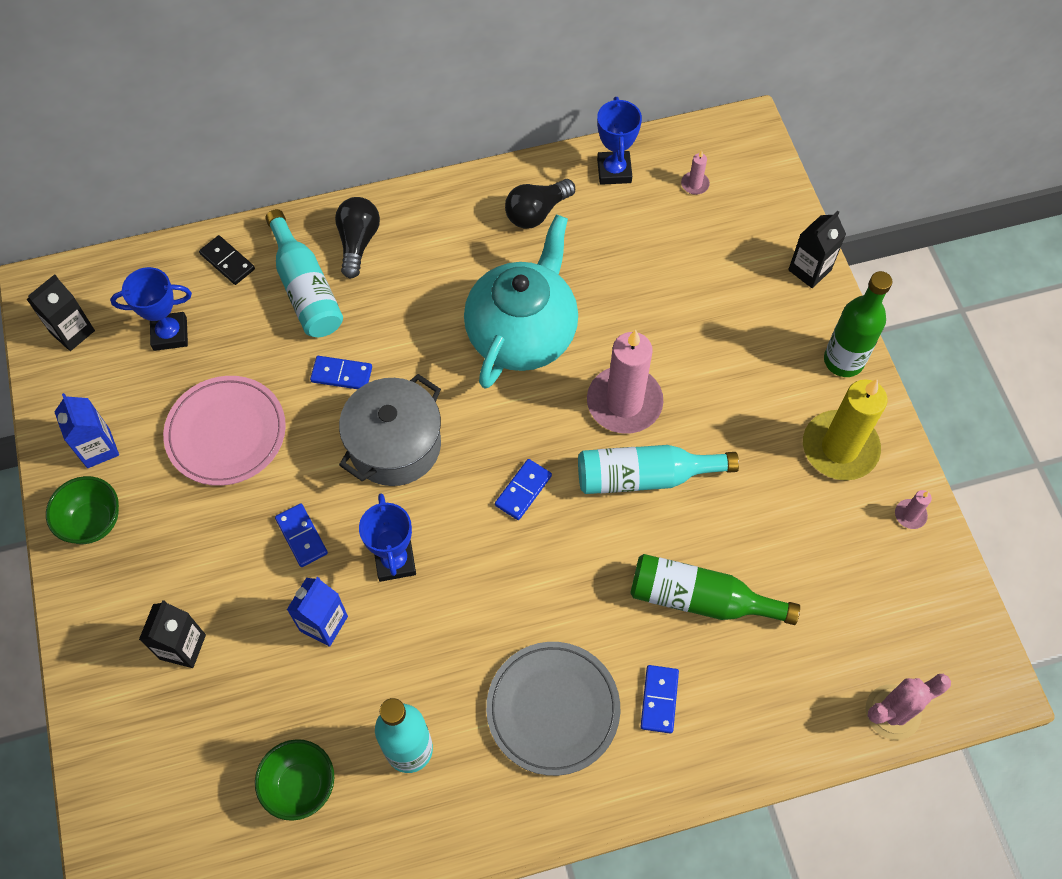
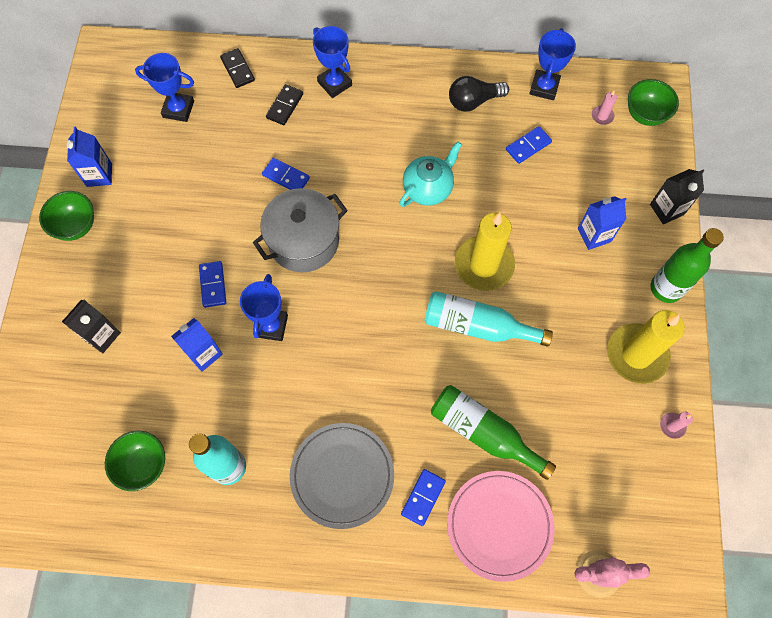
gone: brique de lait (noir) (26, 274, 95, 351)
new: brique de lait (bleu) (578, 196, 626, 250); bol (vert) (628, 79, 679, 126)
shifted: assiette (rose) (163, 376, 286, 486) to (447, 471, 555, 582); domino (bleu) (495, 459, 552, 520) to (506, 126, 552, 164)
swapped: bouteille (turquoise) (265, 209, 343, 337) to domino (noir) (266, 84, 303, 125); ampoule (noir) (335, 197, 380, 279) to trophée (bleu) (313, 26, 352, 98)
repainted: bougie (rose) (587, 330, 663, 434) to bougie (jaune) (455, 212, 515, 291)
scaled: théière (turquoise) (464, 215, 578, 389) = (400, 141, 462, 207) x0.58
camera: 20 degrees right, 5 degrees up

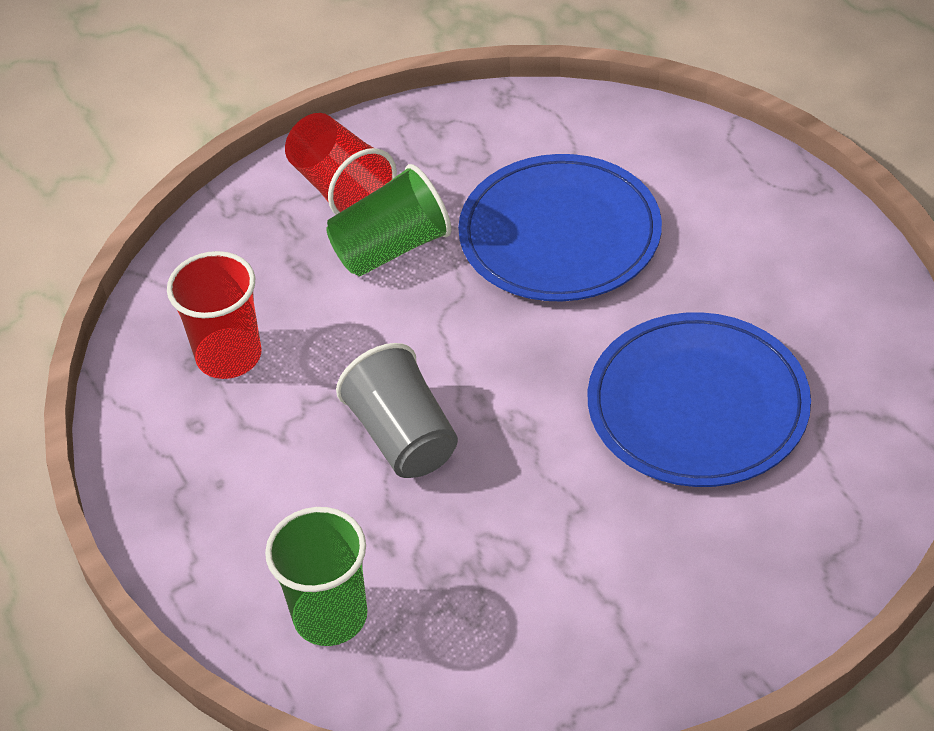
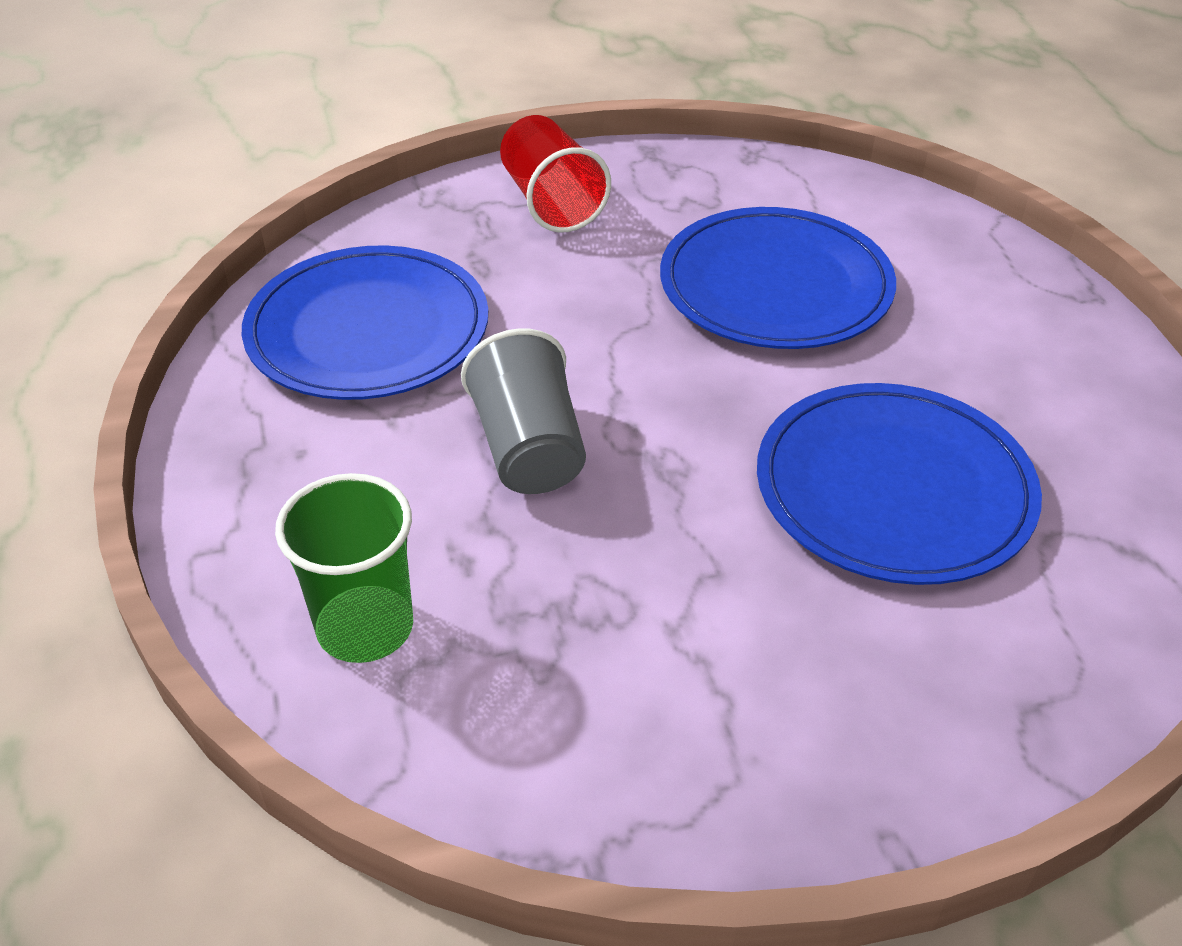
gone: gobelet (vert) (326, 164, 451, 276)
swapped: gobelet (rouge) (167, 251, 262, 379) to assiette (bleu) (242, 245, 488, 400)
camera: 10 degrees right, 5 degrees down

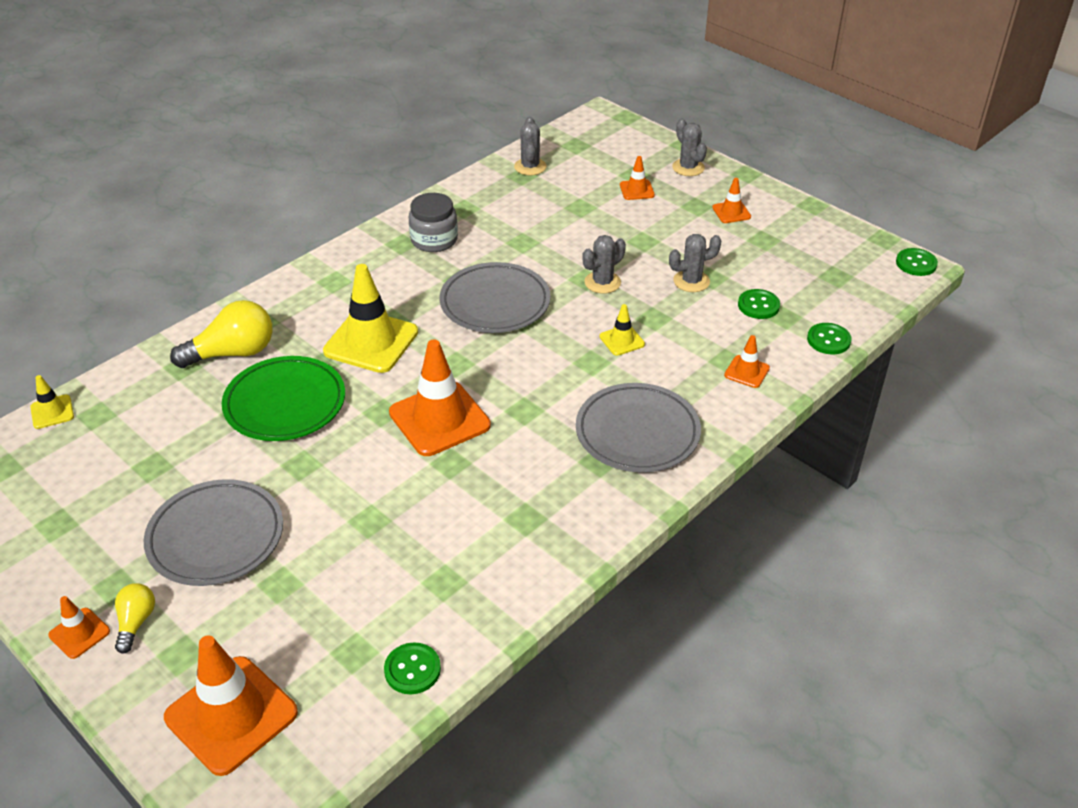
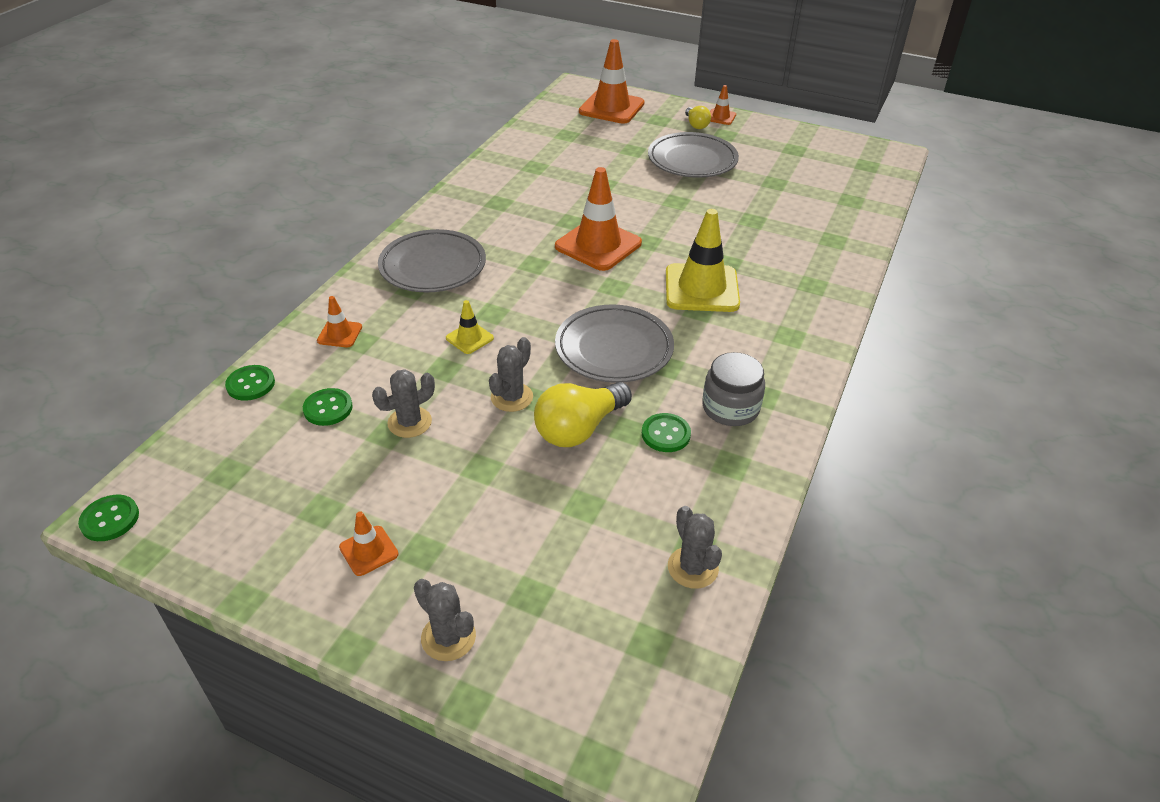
gone: cône de chantier (jaune) (30, 375, 74, 429); assiette (vert) (222, 356, 345, 441); cône de chantier (orange) (620, 156, 655, 200)
shifted: ampoule (jaune) (170, 300, 273, 368) to (534, 382, 632, 447); bouton (vert) (384, 643, 441, 694) to (642, 413, 691, 452)
camera: 160 degrees right, 0 degrees up

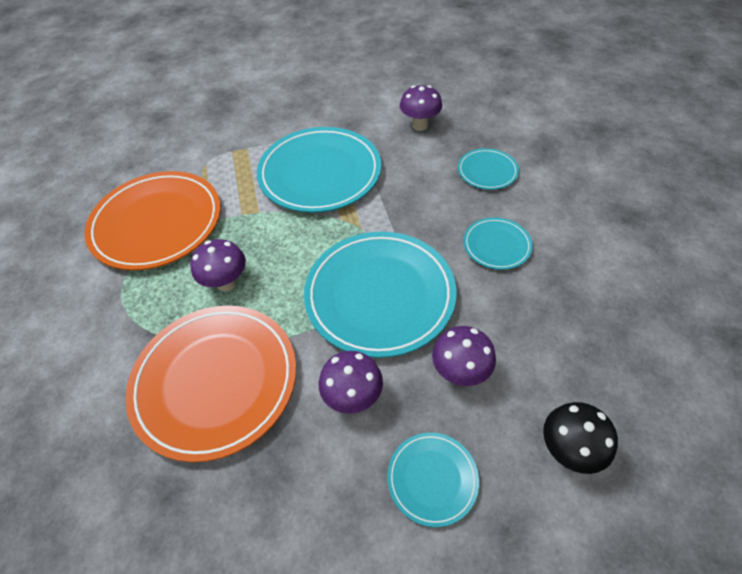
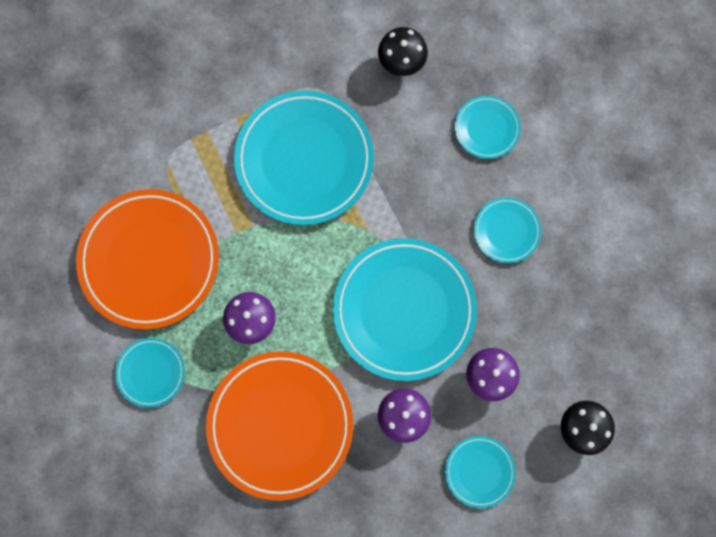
new: assiette (turquoise) (115, 338, 185, 407)
repainted: champignon (violet) (400, 85, 442, 131) to champignon (noir) (378, 27, 428, 76)
camera: 15 degrees left, 25 degrees up

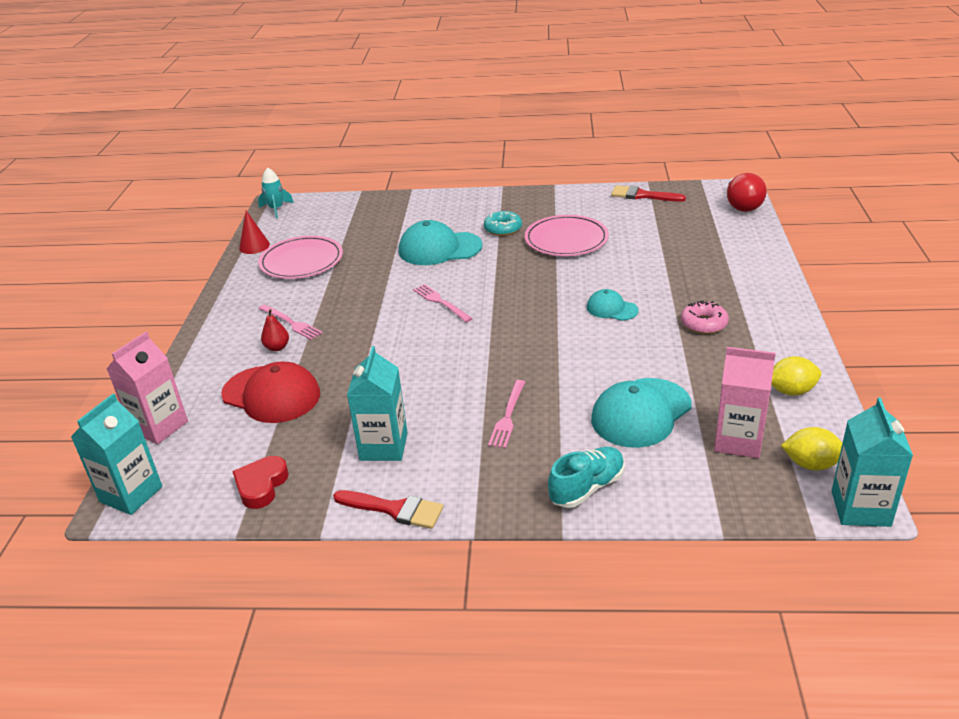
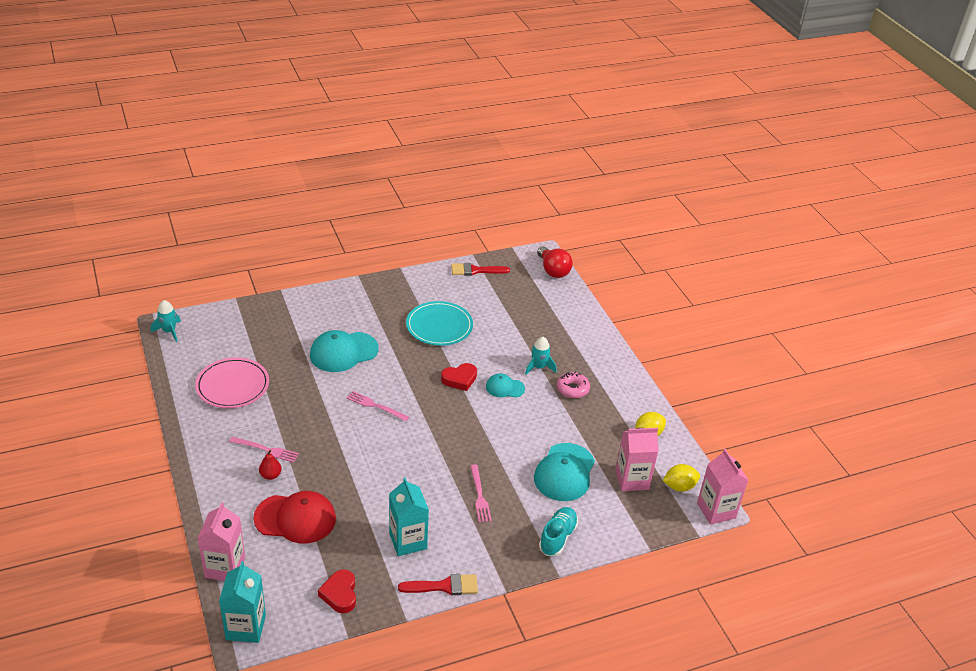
gone: cône (rouge) (239, 211, 270, 254); beignet (turquoise) (484, 211, 522, 236)
new: cœur (rouge) (441, 363, 477, 391); fusée (turquoise) (525, 337, 556, 375)
repainted: assiette (rose) (524, 215, 609, 256) to assiette (turquoise) (406, 301, 473, 346); brique de lait (turquoise) (832, 398, 913, 527) to brique de lait (rose) (697, 449, 748, 524)
camera: 30 degrees left, 5 degrees up

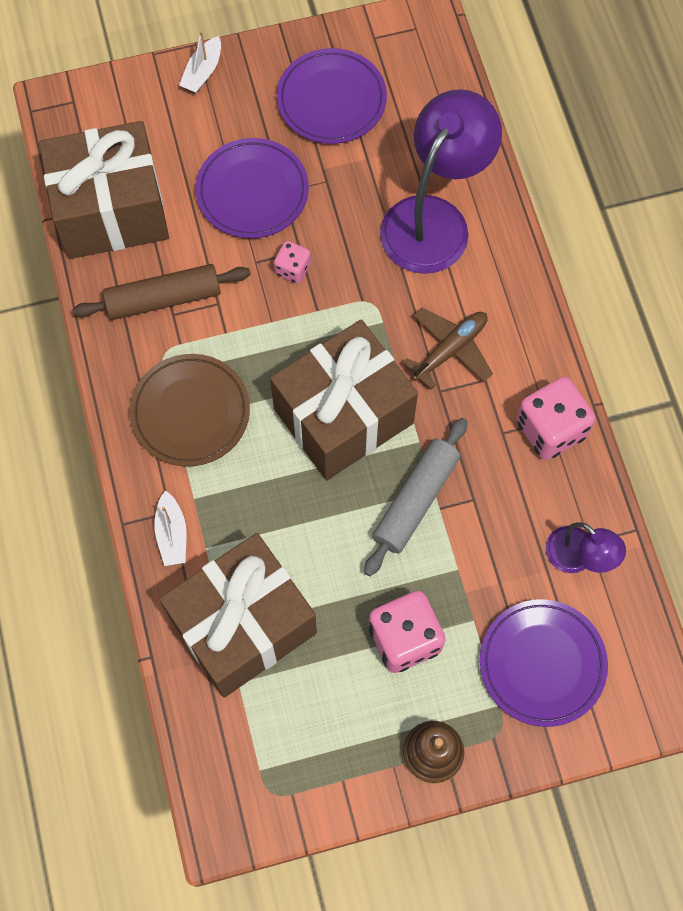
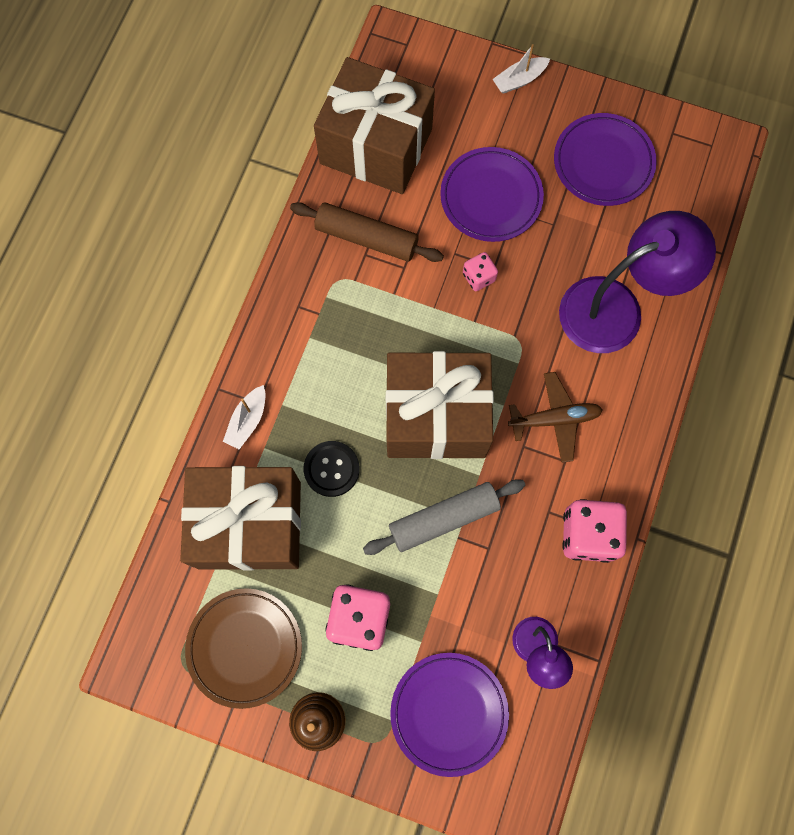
new: bouton (noir) (304, 441, 360, 497)
shifted: assiette (marron) (130, 354, 250, 467) to (185, 588, 302, 709)
camera: 35 degrees right, 5 degrees up

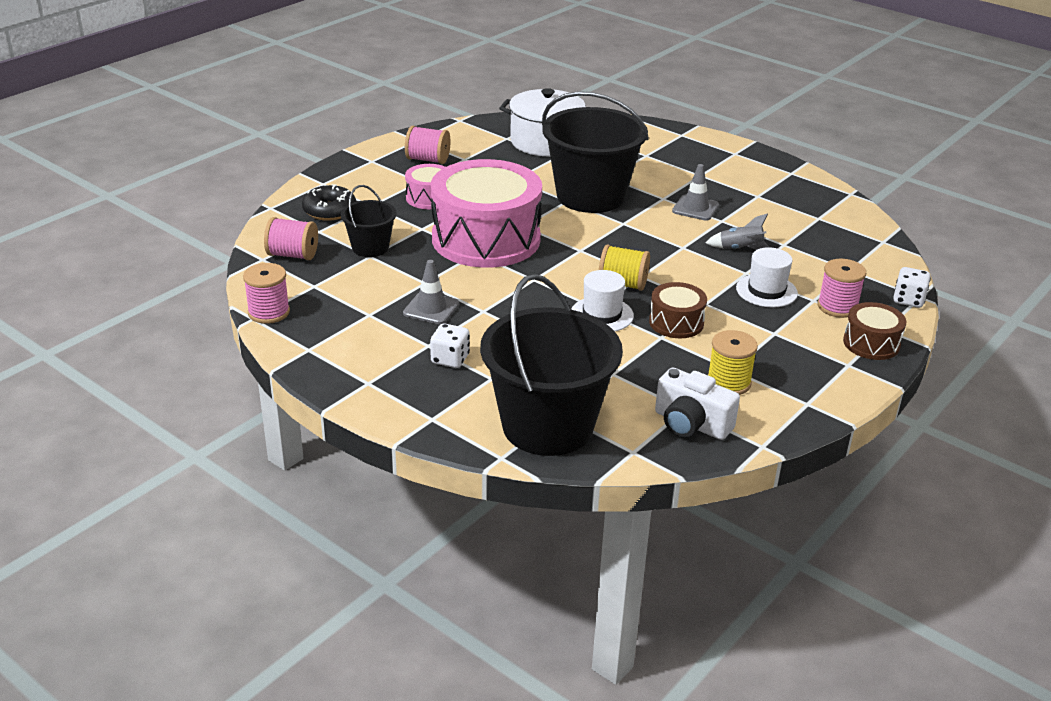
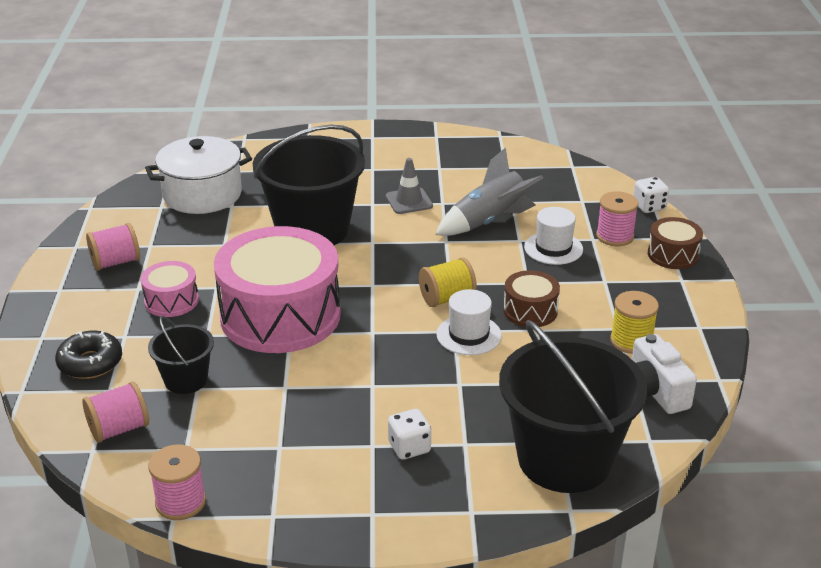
gone: cône de chantier (gris) (403, 260, 459, 324)
rotated: appareil photo (blanc) (655, 367, 740, 440) = (632, 334, 697, 414) 75 degrees clockwise
scaled: fusée (gris) (705, 214, 769, 250) = (435, 147, 543, 236) x1.78
camera: 40 degrees left, 0 degrees up

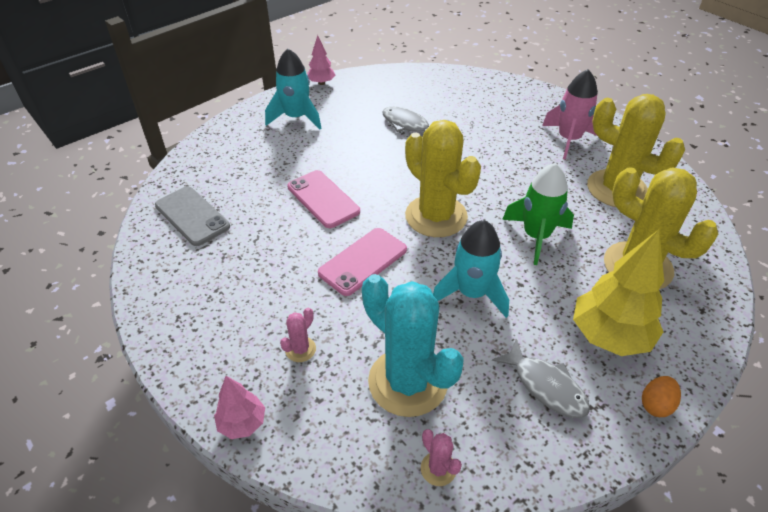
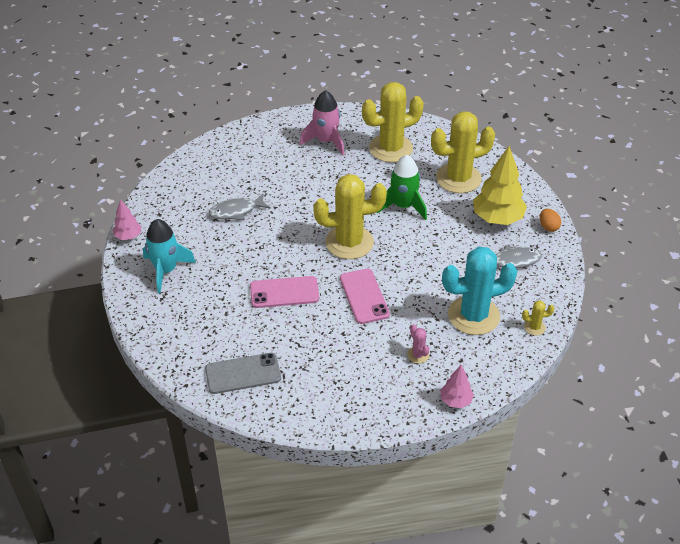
gone: fusée (turquoise) (433, 220, 509, 318)
repainted: cactus (rose) (421, 429, 462, 486) to cactus (jaune) (522, 300, 555, 336)
camera: 60 degrees left, 0 degrees up

